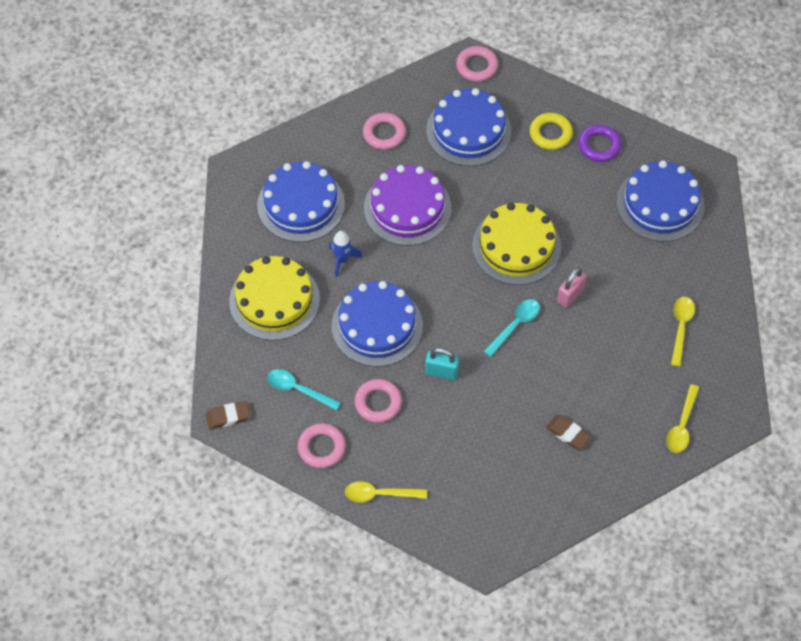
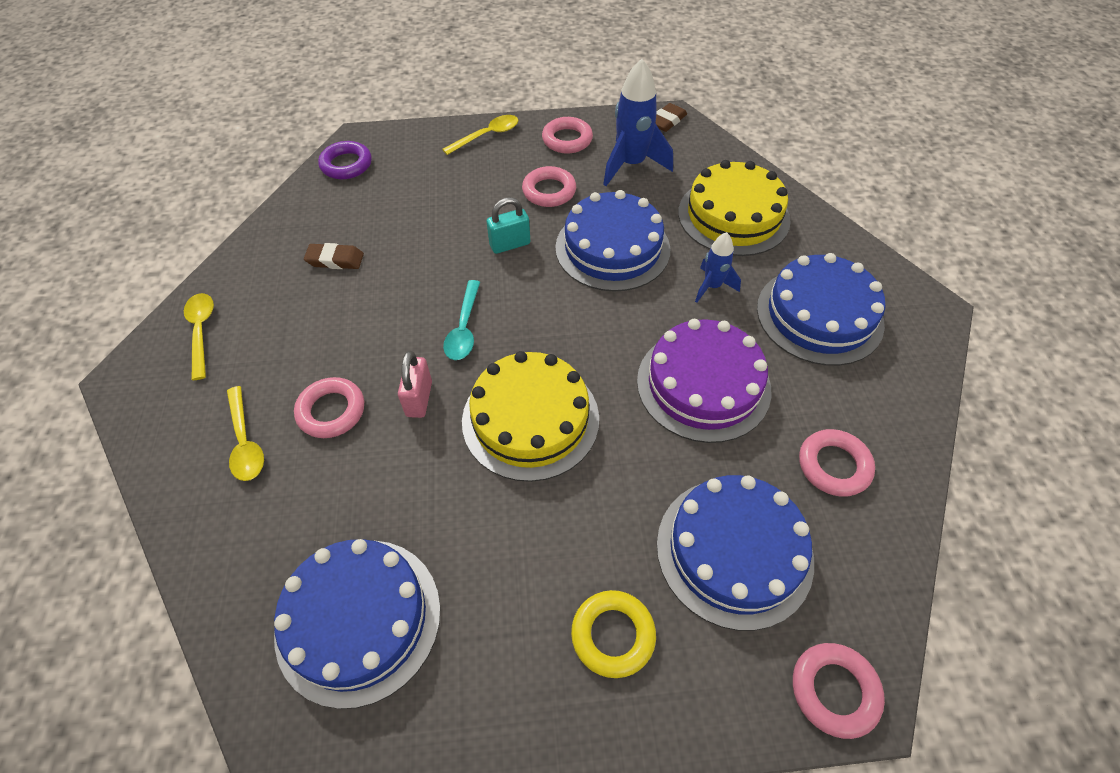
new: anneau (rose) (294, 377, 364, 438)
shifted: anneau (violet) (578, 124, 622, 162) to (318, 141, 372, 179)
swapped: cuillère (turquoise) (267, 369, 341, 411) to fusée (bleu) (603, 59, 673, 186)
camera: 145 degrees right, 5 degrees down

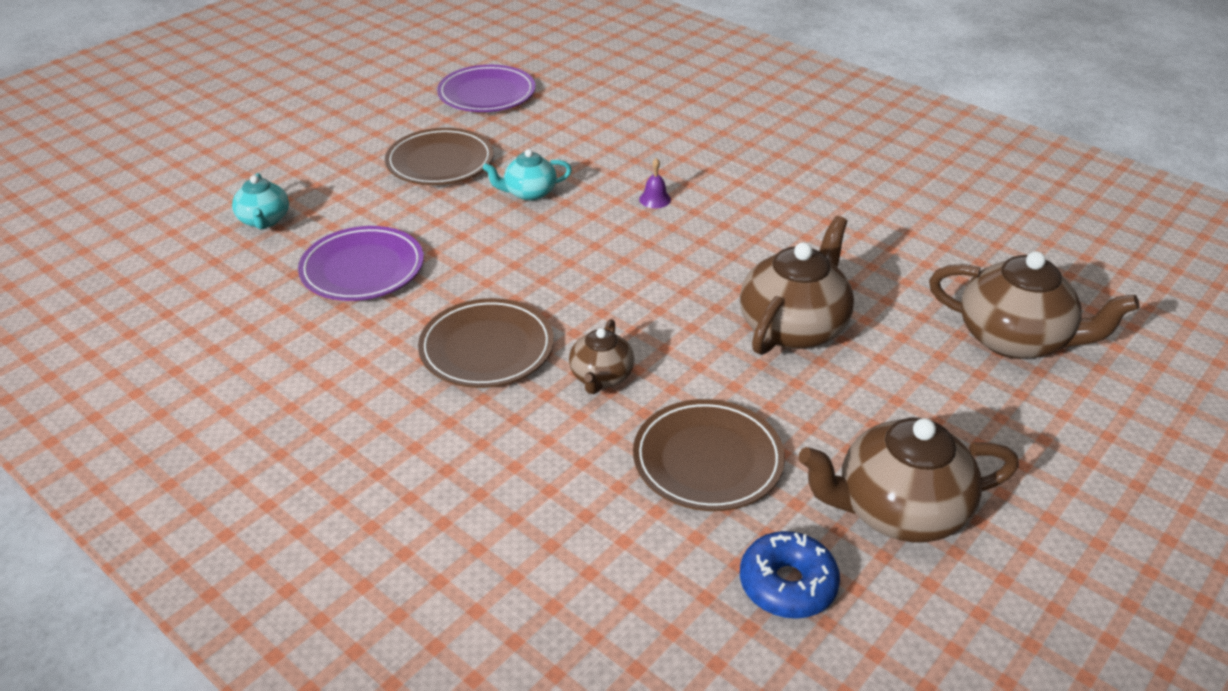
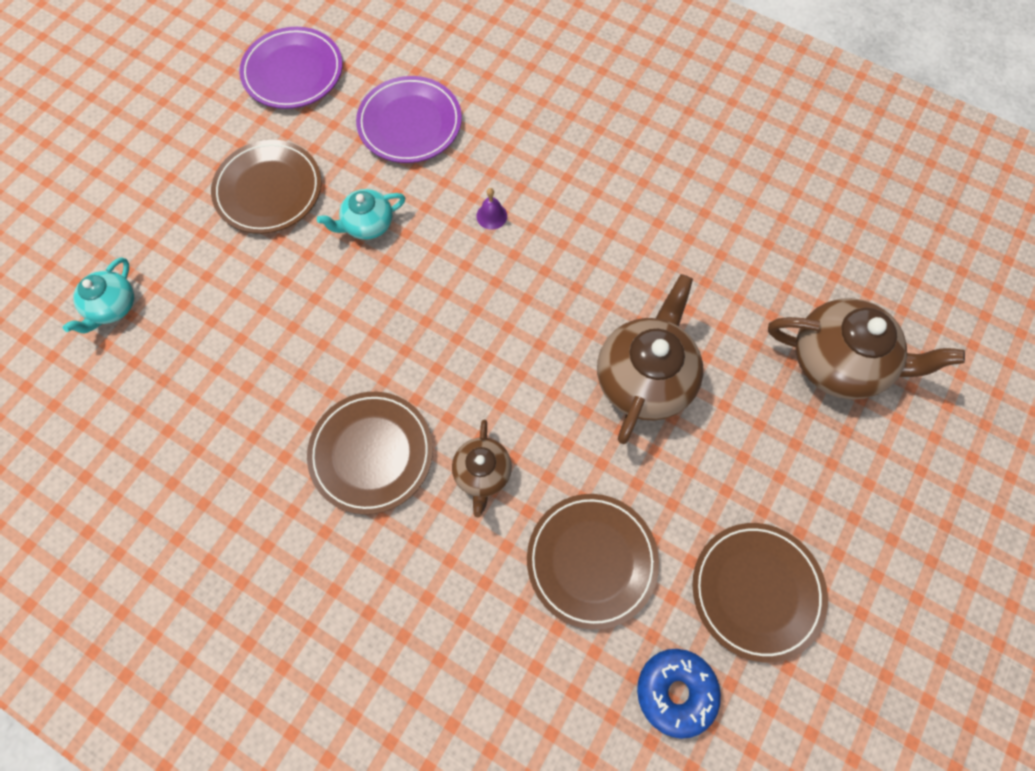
shifted: assiette (violet) (298, 226, 424, 301) to (356, 76, 462, 163)
swapped: théière (marron) (798, 418, 1019, 543) to assiette (marron) (692, 523, 828, 662)
rotated: théière (turquoise) (232, 173, 289, 230) = (63, 257, 134, 333) 45 degrees clockwise
camera: 10 degrees left, 30 degrees up

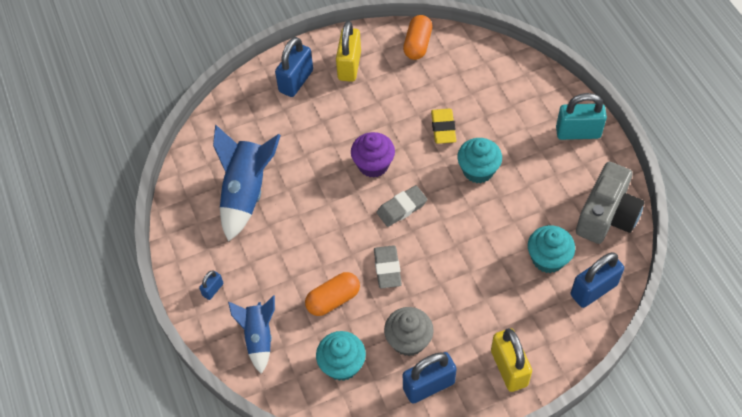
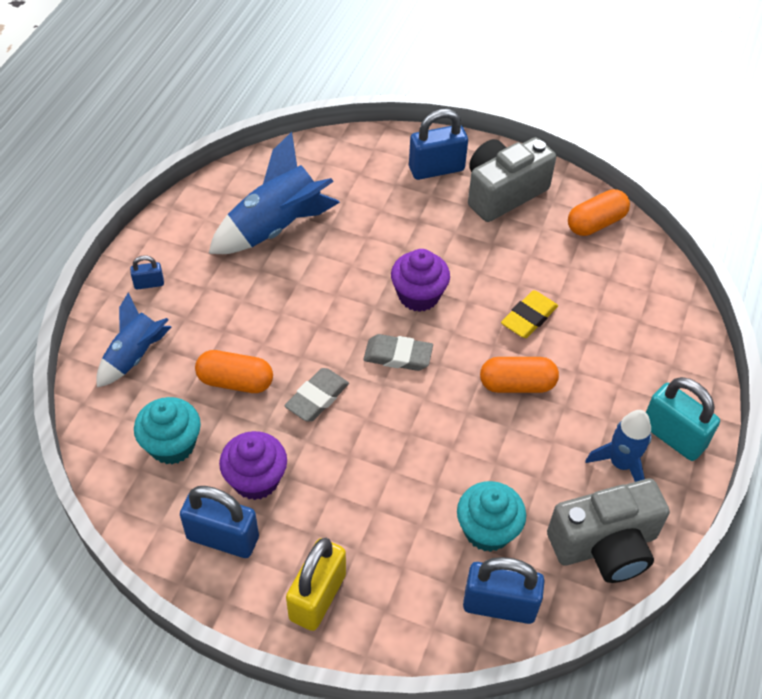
new: fusée (bleu) (585, 410, 651, 482)
swapped: cadenas (jaune) (336, 21, 361, 82) to appareil photo (gris) (468, 137, 556, 222); muffin (turquoise) (457, 138, 502, 183) to gélule (orange) (480, 357, 559, 393)
repainted: muffin (gris) (384, 307, 434, 356) to muffin (violet) (219, 431, 287, 500)
camera: 40 degrees right, 5 degrees down

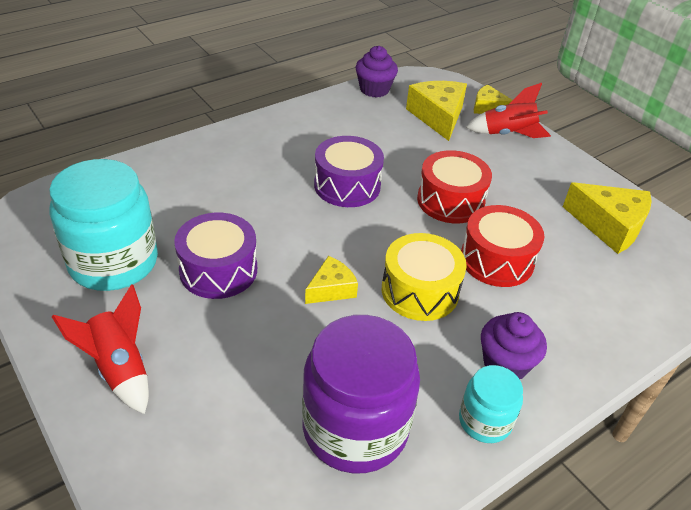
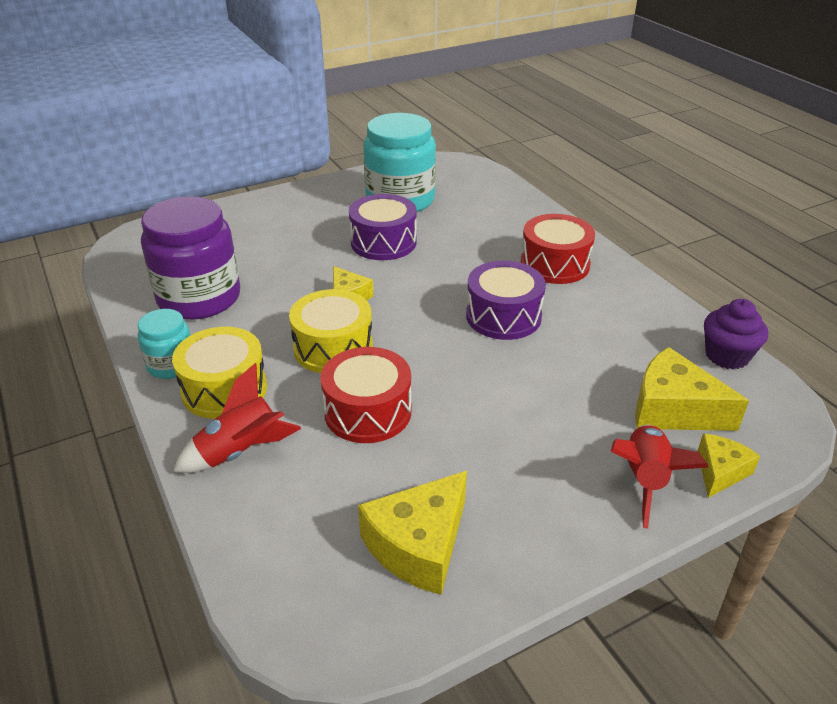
shifted: fusée (rouge) (52, 284, 149, 414) to (173, 363, 301, 473); tambour (rouge) (417, 150, 492, 224) to (521, 214, 595, 284)
swapped: muffin (violet) (481, 312, 547, 379) to tambour (jaune) (172, 327, 267, 419)
rotated: fromage (jaune) (406, 81, 467, 141) = (635, 347, 749, 431) 150 degrees counterclockwise
camera: 100 degrees right, 5 degrees down

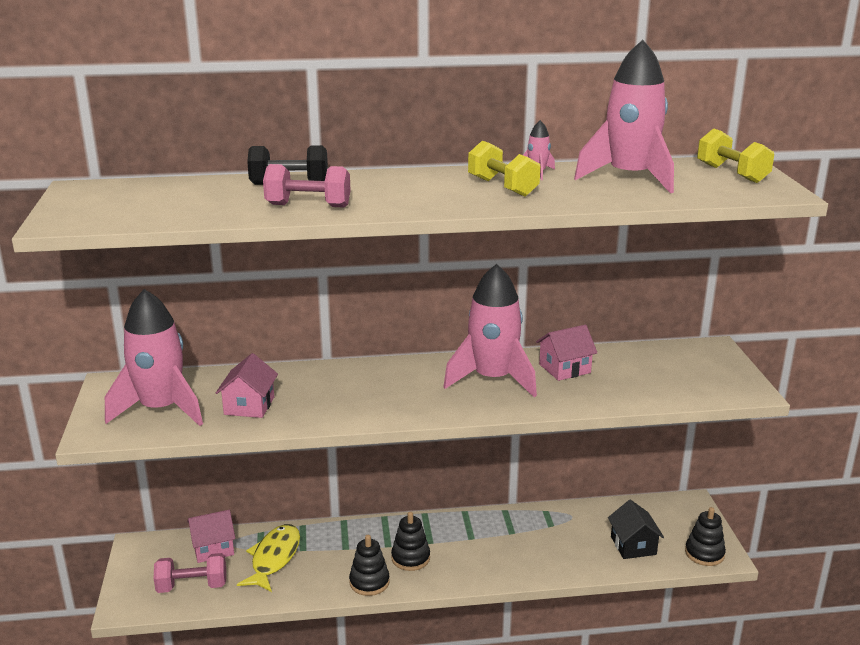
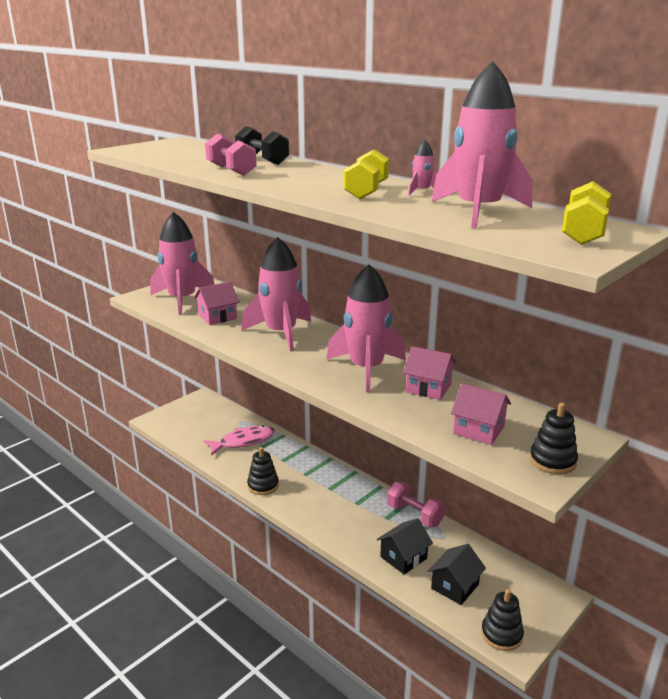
new: fusée (rose) (241, 237, 311, 351); maison (noir) (377, 518, 433, 574)
shifted: haltère (rose) (154, 553, 226, 593) to (387, 482, 445, 527); maison (rose) (187, 510, 235, 563) to (451, 383, 511, 445); jouet à empiler (noir) (391, 511, 430, 571) to (529, 403, 578, 474)
repainted: poisson (jaune) (237, 524, 300, 592) to poisson (rose) (203, 426, 275, 456)
camera: 50 degrees right, 0 degrees up

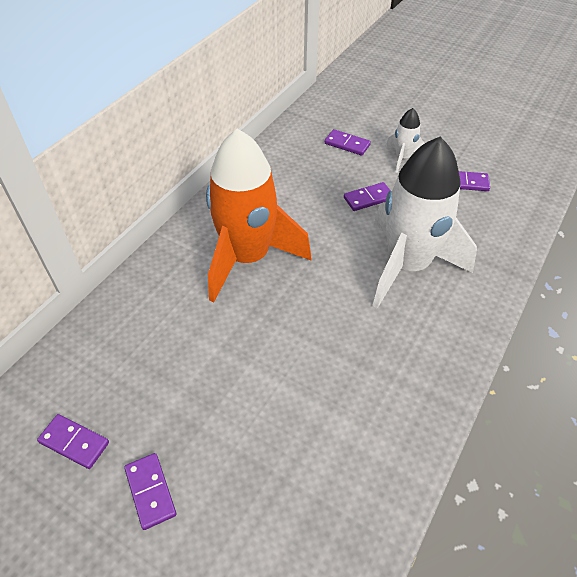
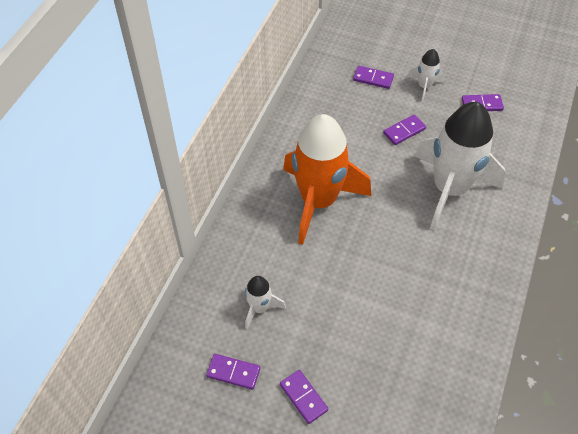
new: fusée (blanc) (245, 276, 286, 329)
camera: 10 degrees left, 5 degrees up

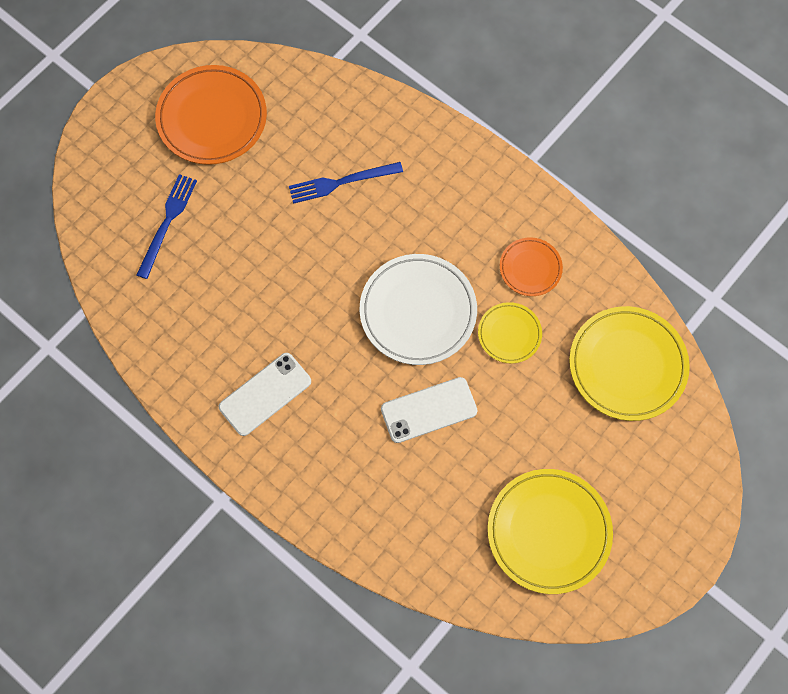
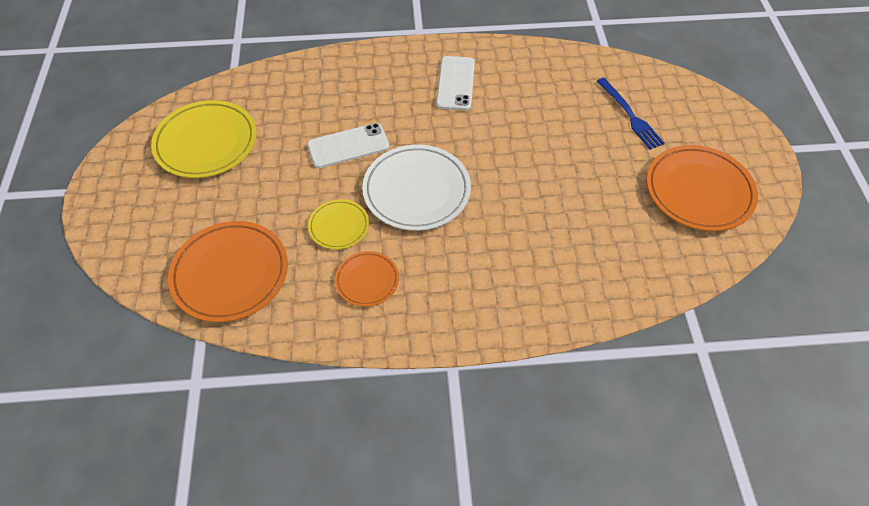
gone: fourchette (bleu) (289, 162, 403, 204)
repainted: assiette (jaune) (569, 306, 690, 421) to assiette (orange) (168, 221, 288, 322)
rotated: téléphone (blanc) (381, 377, 478, 443) = (307, 123, 389, 168) 45 degrees clockwise
camera: 135 degrees right, 15 degrees down

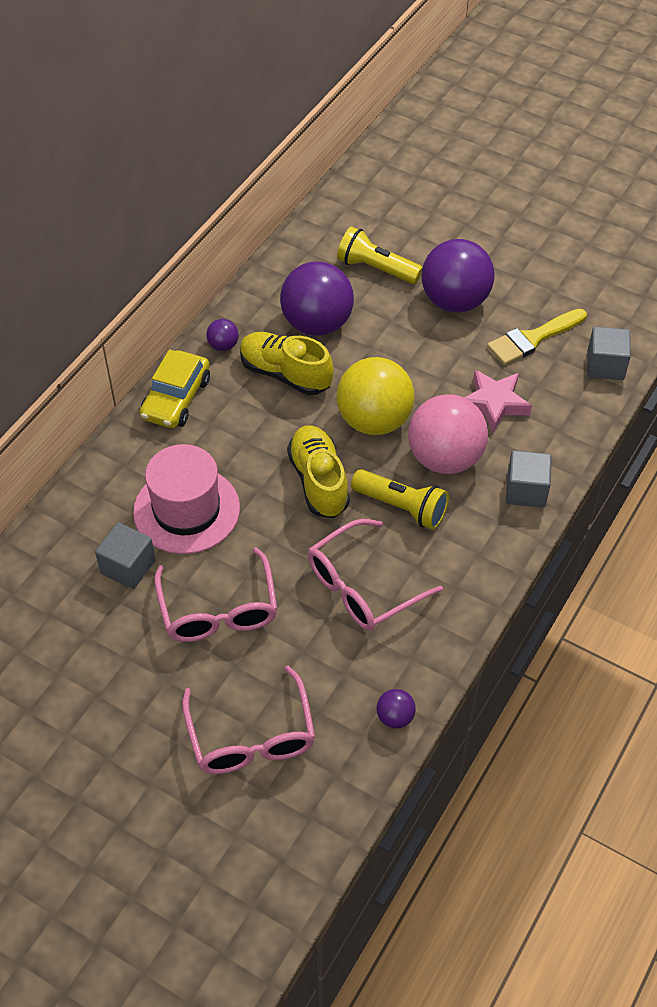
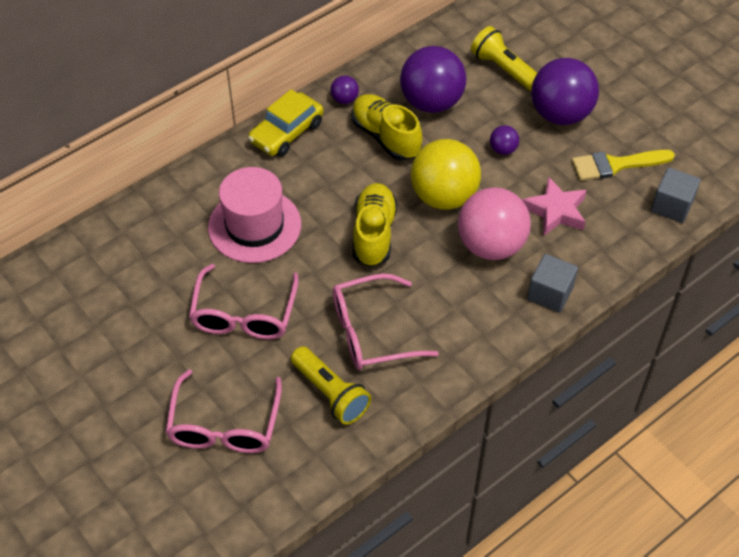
gone: cube (gris) (95, 522, 156, 589)
shifted: lampe de poche (jaune) (351, 469, 449, 530) to (291, 346, 371, 425); balle (violet) (377, 689, 416, 728) to (490, 125, 519, 155)
camera: 20 degrees right, 0 degrees up

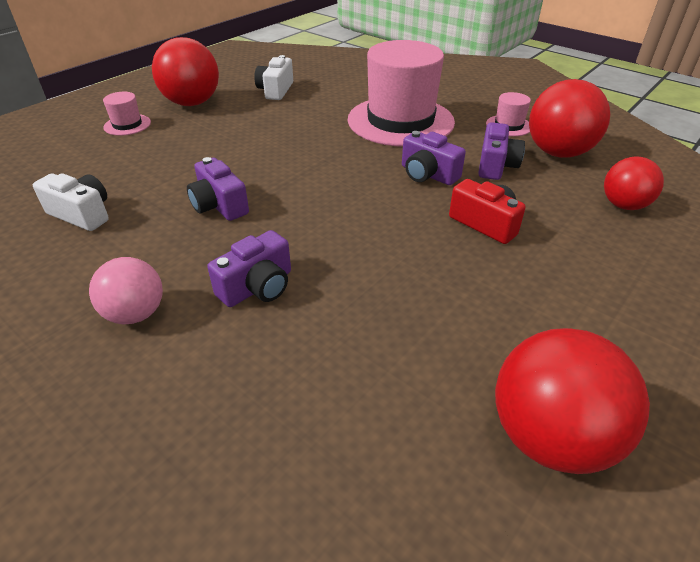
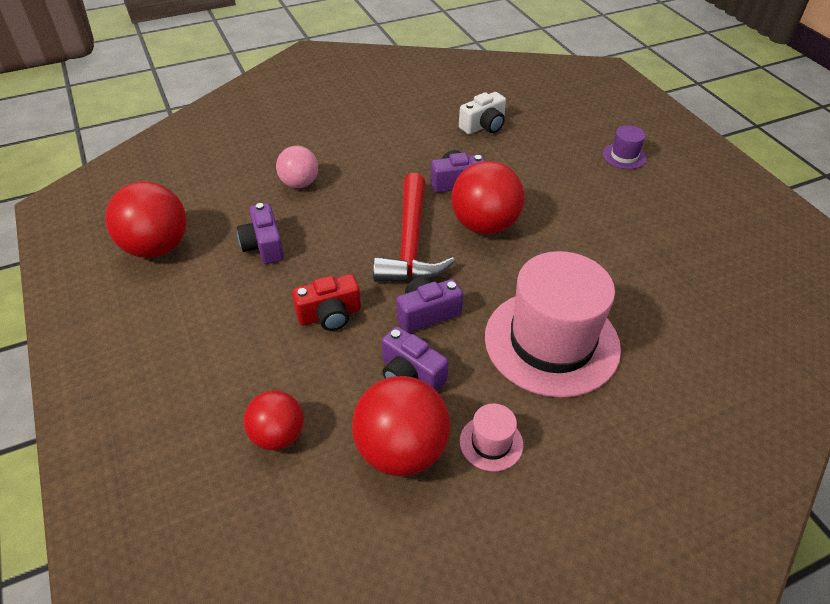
gone: appareil photo (blanc) (254, 55, 293, 100)
new: marteau (rouge) (373, 173, 455, 282)
shifted: appareil photo (violet) (207, 230, 291, 307) to (237, 203, 284, 264); balle (rose) (89, 257, 163, 324) to (276, 146, 318, 188); balle (rouge) (152, 37, 219, 106) to (451, 161, 525, 235)
repainted: chapeau (rose) (103, 92, 151, 136) to chapeau (violet) (603, 125, 647, 169)
camera: 115 degrees right, 5 degrees up

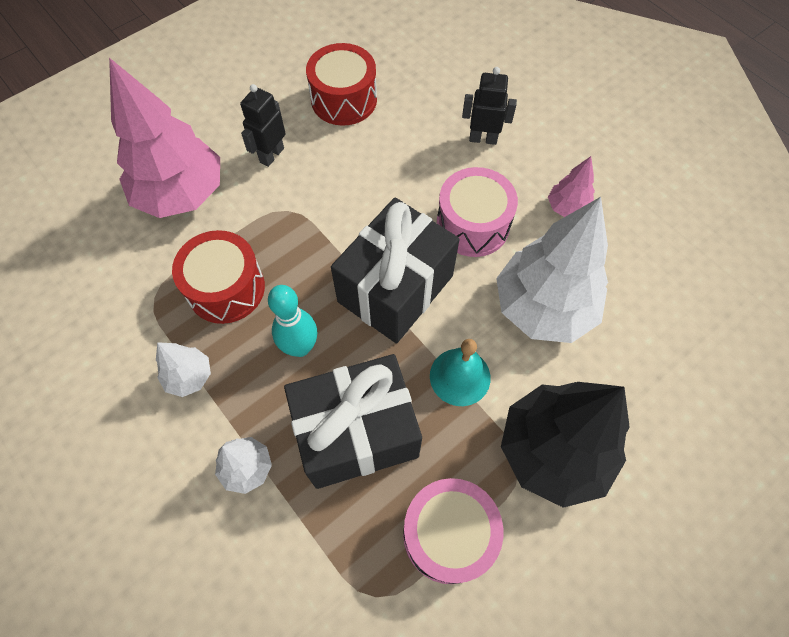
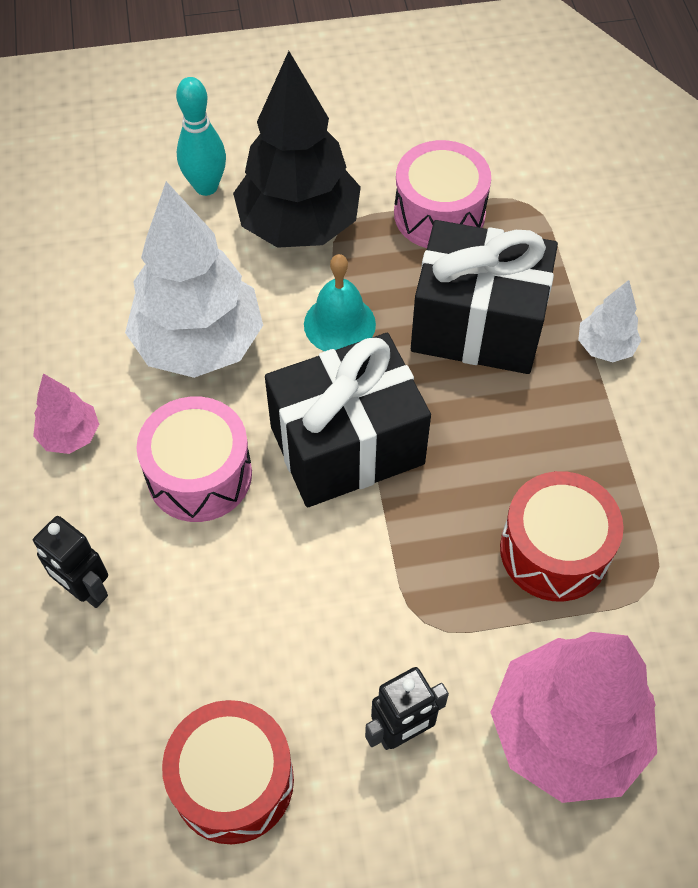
gone: arbre (blanc) (156, 342, 211, 397)
shifted: quille (turquoise) (268, 285, 317, 357) to (176, 77, 226, 196)
camera: 150 degrees left, 5 degrees down

